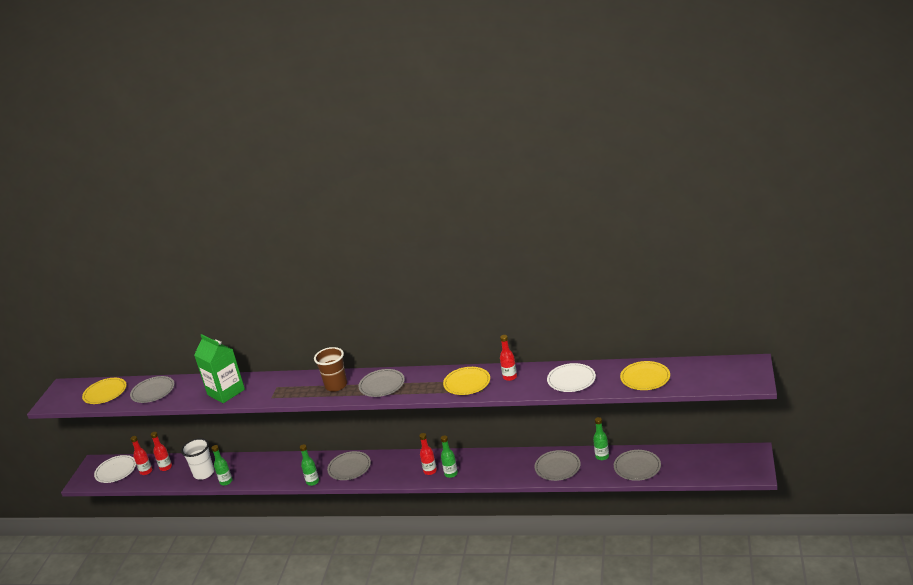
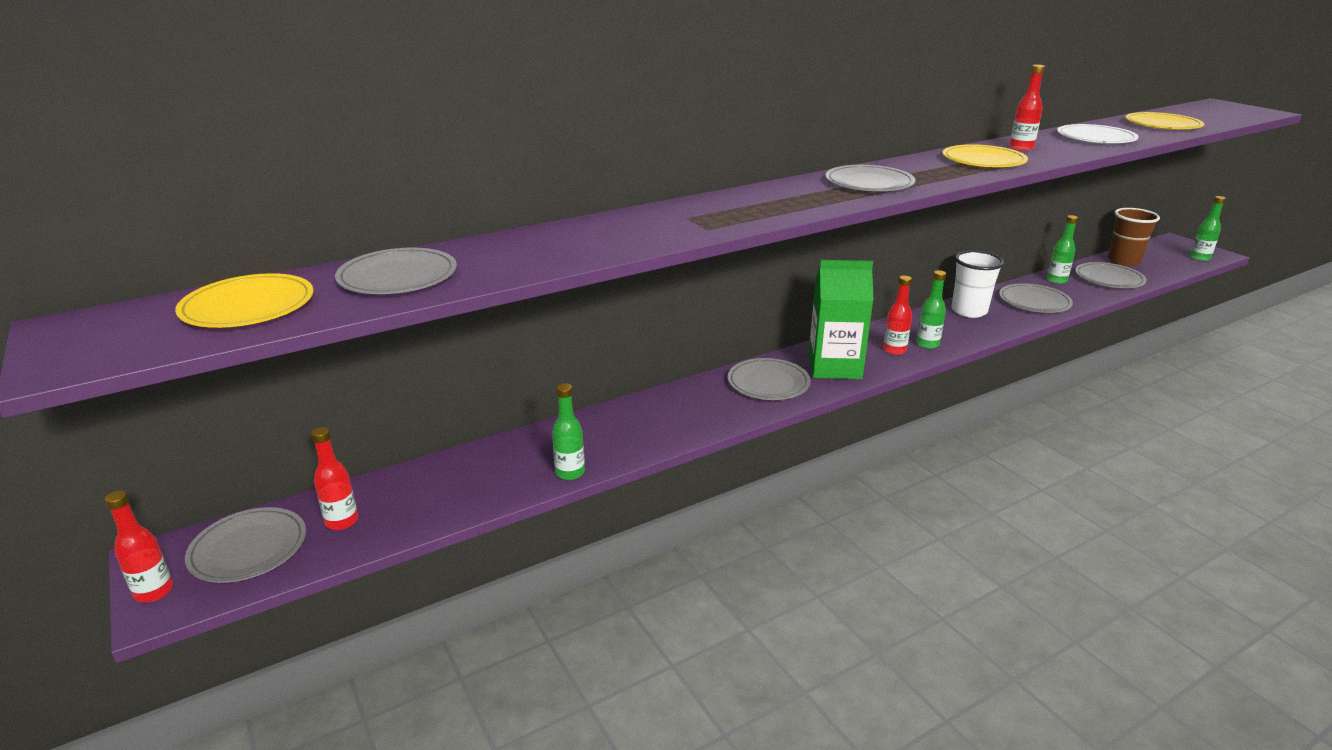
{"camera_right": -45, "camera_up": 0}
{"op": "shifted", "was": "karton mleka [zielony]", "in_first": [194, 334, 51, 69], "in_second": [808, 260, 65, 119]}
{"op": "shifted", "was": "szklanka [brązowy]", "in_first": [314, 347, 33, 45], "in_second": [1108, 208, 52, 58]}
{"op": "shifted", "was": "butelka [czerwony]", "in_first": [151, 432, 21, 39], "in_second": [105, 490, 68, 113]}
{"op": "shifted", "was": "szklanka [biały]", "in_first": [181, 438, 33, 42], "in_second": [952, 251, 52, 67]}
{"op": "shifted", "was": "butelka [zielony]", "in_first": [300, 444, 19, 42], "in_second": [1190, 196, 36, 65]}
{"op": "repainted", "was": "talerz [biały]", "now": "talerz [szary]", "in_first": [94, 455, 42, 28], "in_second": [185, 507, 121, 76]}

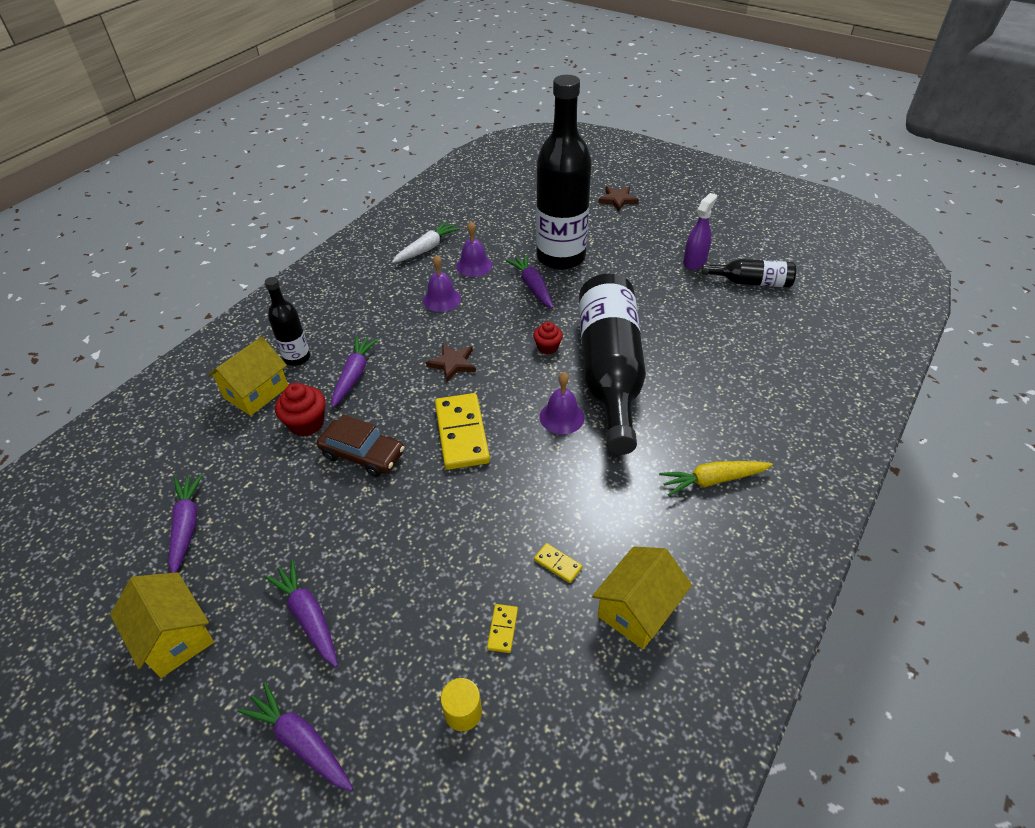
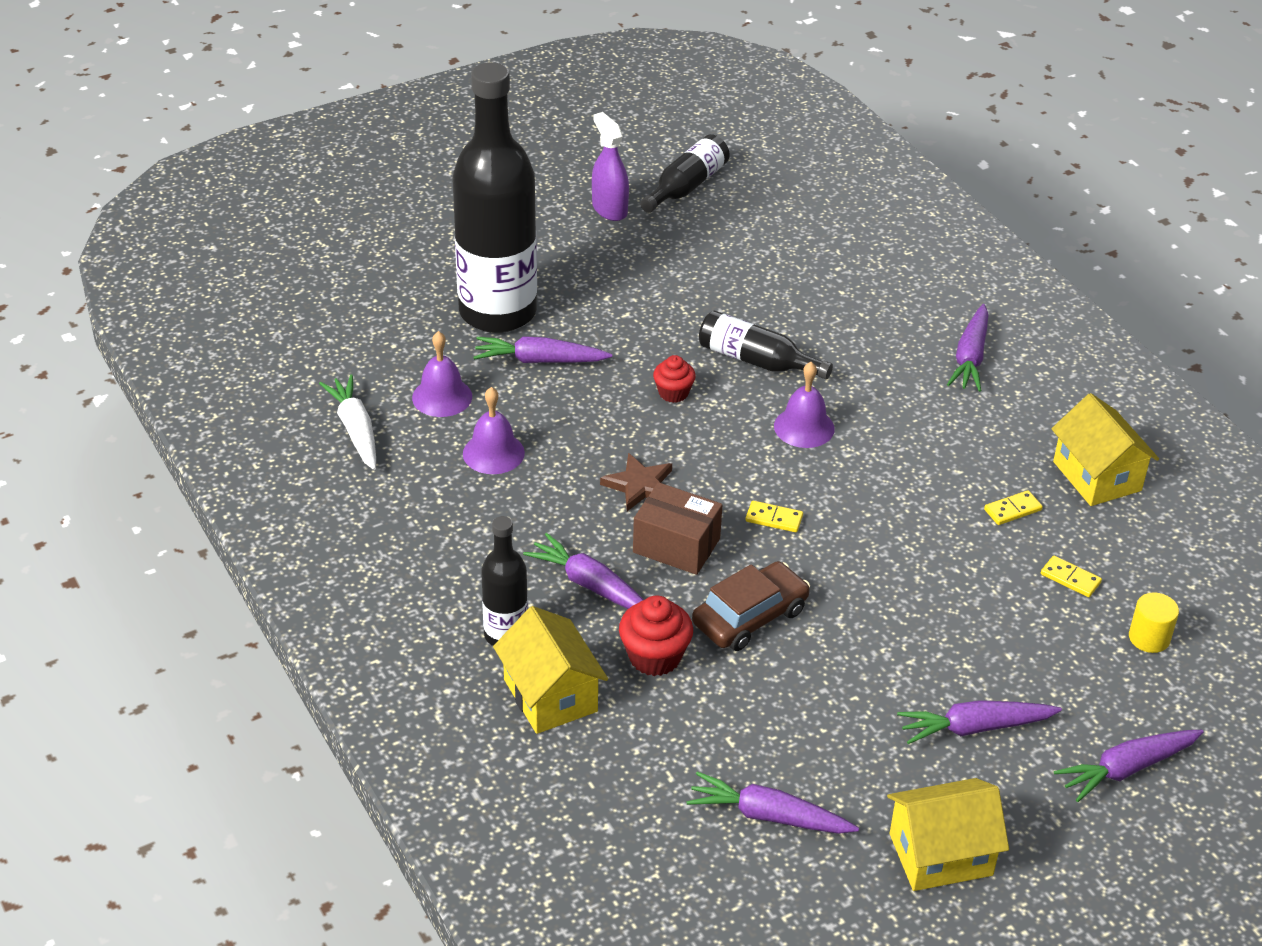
{"camera_right": -65, "camera_up": -5}
{"op": "gone", "was": "gwiazda [brązowy]", "in_first": [598, 186, 41, 25]}
{"op": "scaled", "was": "butelka [czarny]", "in_first": [579, 274, 67, 181], "in_second": [699, 311, 134, 68], "ratio": 0.48}
{"op": "scaled", "was": "kostka domina [żółty]", "in_first": [435, 393, 55, 77], "in_second": [745, 501, 58, 31], "ratio": 0.44}
{"op": "repainted", "was": "marchewka [żółty]", "now": "marchewka [fioletowy]", "in_first": [659, 461, 114, 35], "in_second": [947, 304, 41, 88]}
{"op": "new", "now": "pudełko [brązowy]", "in_second": [633, 482, 89, 93]}

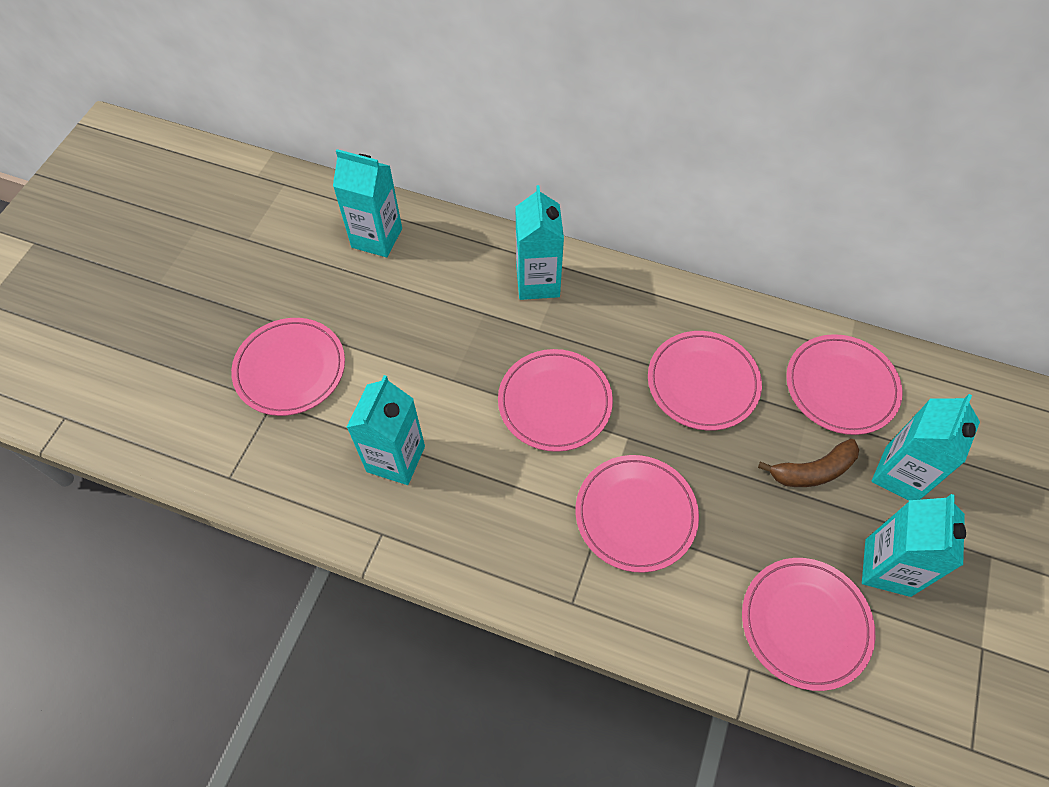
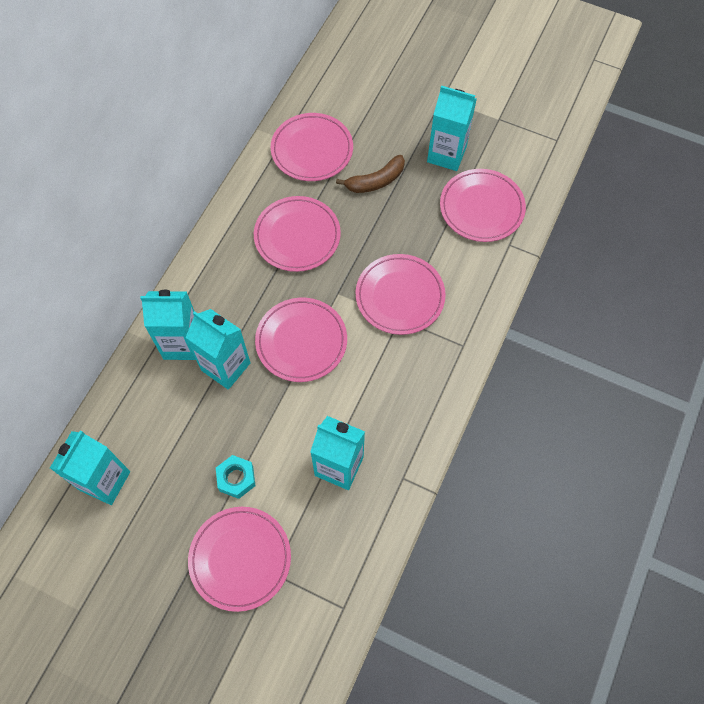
{"camera_right": -85, "camera_up": 5}
{"op": "shifted", "was": "karton mleka [turkusowy]", "in_first": [871, 394, 109, 106], "in_second": [186, 309, 64, 81]}
{"op": "rotated", "was": "banan [brązowy]", "in_first": [758, 439, 101, 48], "in_second": [336, 155, 69, 38], "clockwise": 75}
{"op": "new", "now": "nakrętka [turkusowy]", "in_second": [216, 455, 39, 44]}

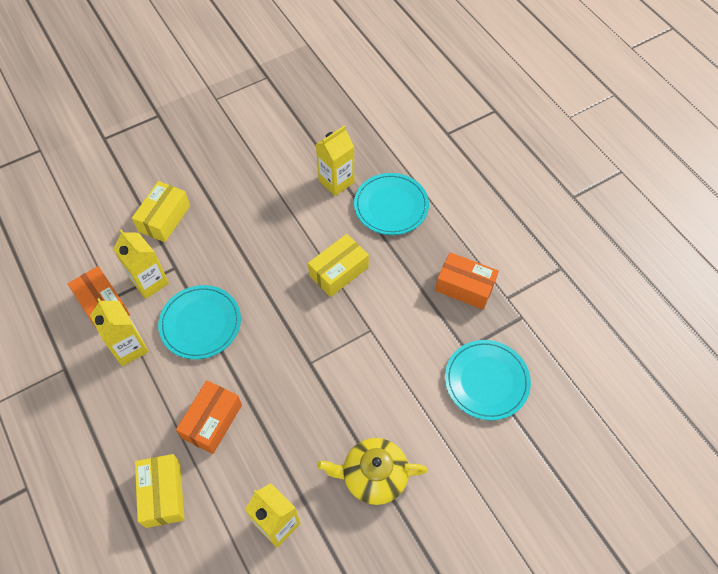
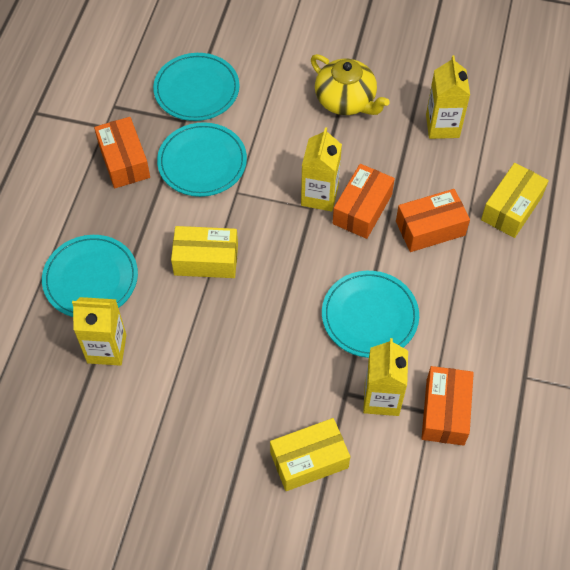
{"camera_right": -135, "camera_up": 0}
{"op": "shifted", "was": "karton mleka [żółty]", "in_first": [90, 298, 59, 68], "in_second": [301, 127, 41, 84]}
{"op": "new", "now": "talerz [turkusowy]", "in_second": [157, 122, 90, 75]}
{"op": "new", "now": "pudełko [pomarańczowy]", "in_second": [333, 164, 62, 75]}

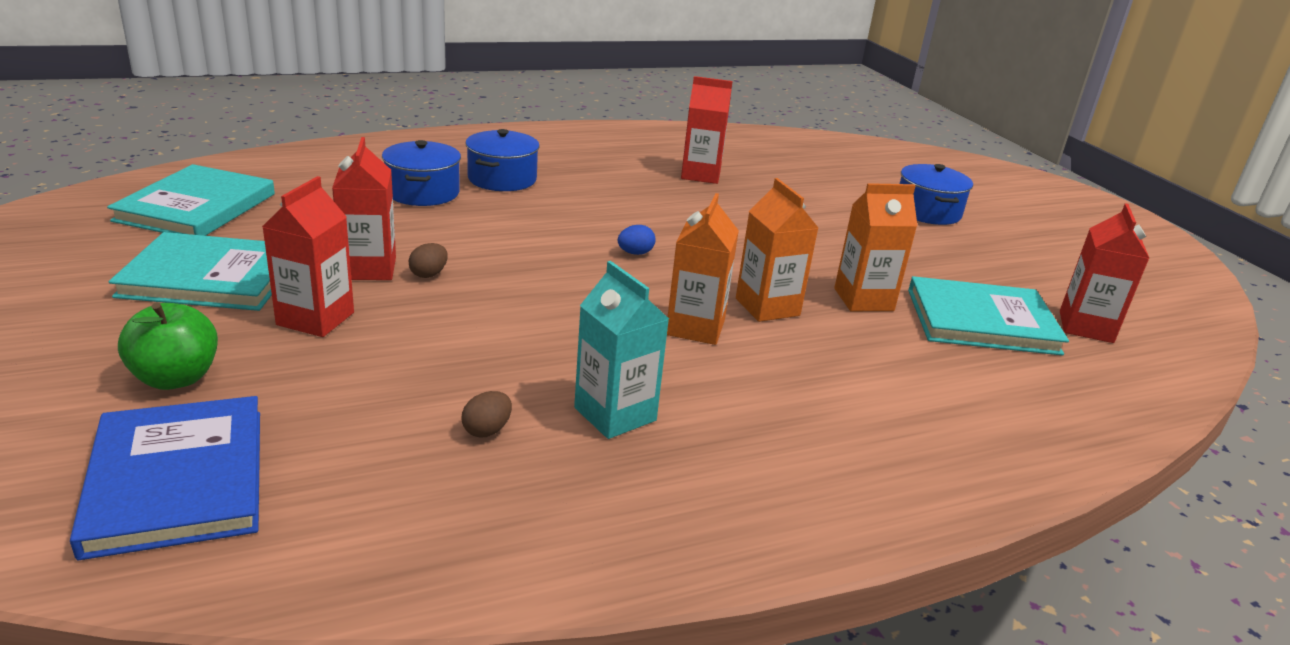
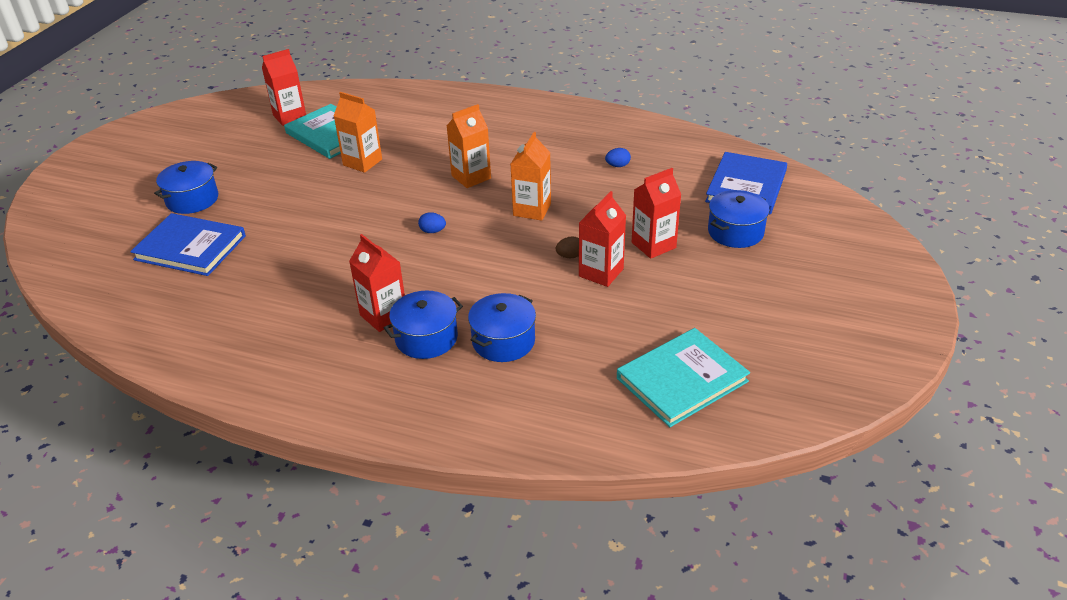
{"camera_right": -135, "camera_up": 10}
{"op": "shifted", "was": "karton mleka [czerwony]", "in_first": [681, 76, 52, 108], "in_second": [349, 234, 56, 98]}
{"op": "shifted", "was": "karton mleka [pomarańczowy]", "in_first": [736, 178, 82, 144], "in_second": [511, 132, 40, 89]}
{"op": "gone", "was": "książka [turkusowy]", "in_first": [109, 232, 163, 79]}
{"op": "gone", "was": "karton mleka [turkusowy]", "in_first": [574, 261, 95, 178]}
{"op": "swapped", "was": "jabłko [zielony]", "now": "garnek [niebieski]", "in_first": [118, 302, 100, 88], "in_second": [708, 190, 62, 58]}
{"op": "repainted", "was": "jajko [brązowy]", "now": "jajko [niebieski]", "in_first": [462, 391, 50, 47], "in_second": [605, 148, 26, 19]}
{"op": "new", "now": "książka [niebieski]", "in_second": [130, 213, 116, 63]}

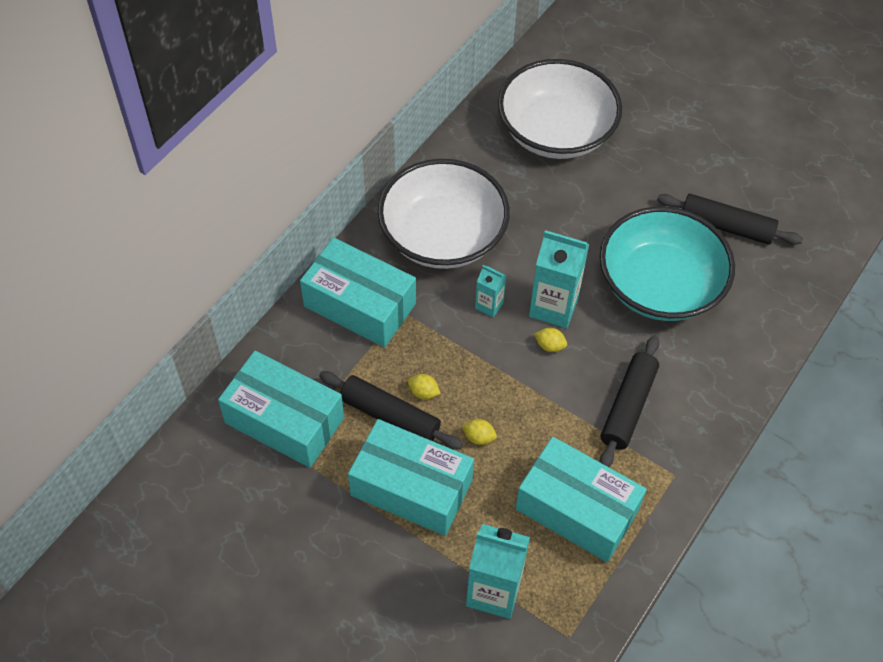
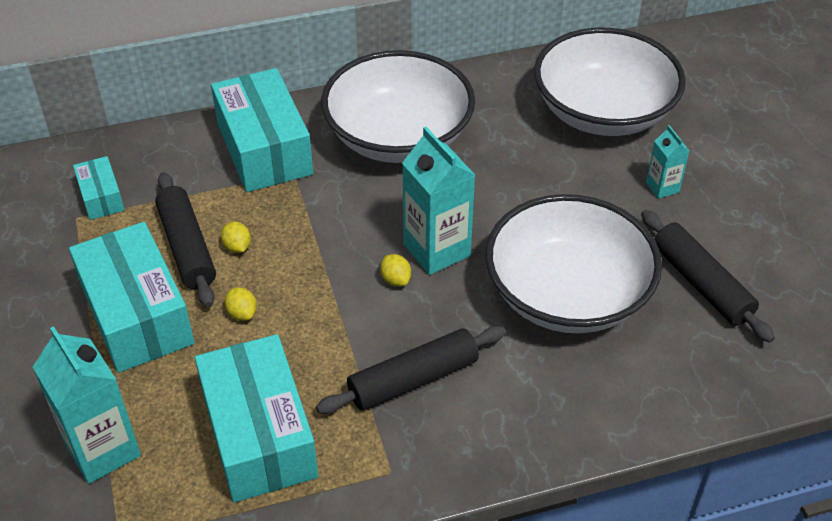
{"camera_right": 40, "camera_up": -10}
{"op": "repainted", "was": "miska [turkusowy]", "now": "miska [biały]", "in_first": [599, 207, 136, 114], "in_second": [486, 194, 176, 139]}
{"op": "shifted", "was": "karton mleka [turkusowy]", "in_first": [475, 265, 32, 52], "in_second": [646, 125, 43, 74]}
{"op": "scaled", "was": "pudełko [turkusowy]", "in_first": [218, 351, 126, 117], "in_second": [73, 156, 51, 64], "ratio": 0.49}

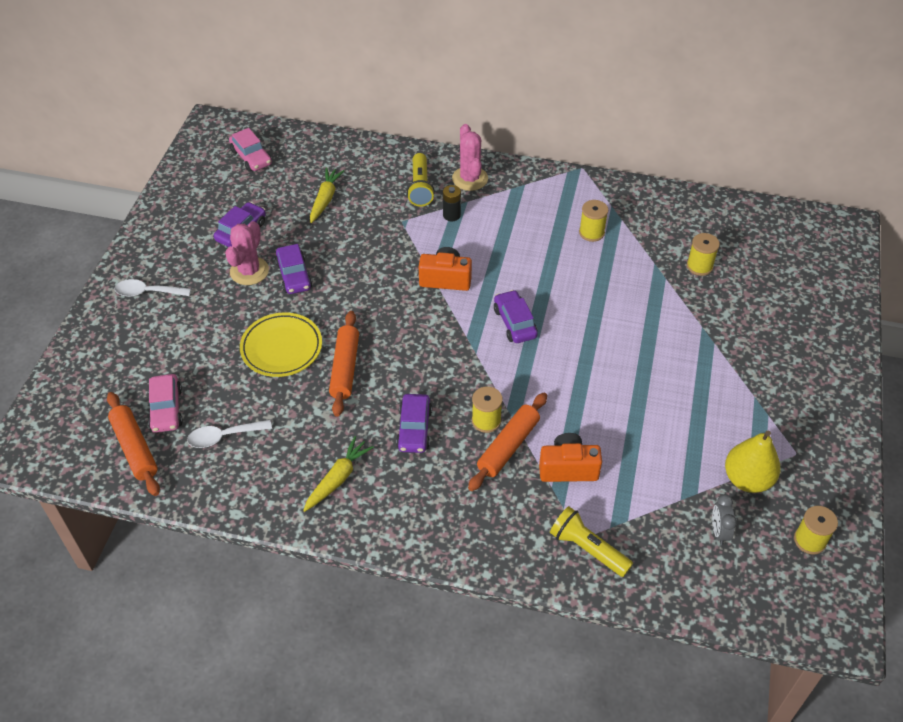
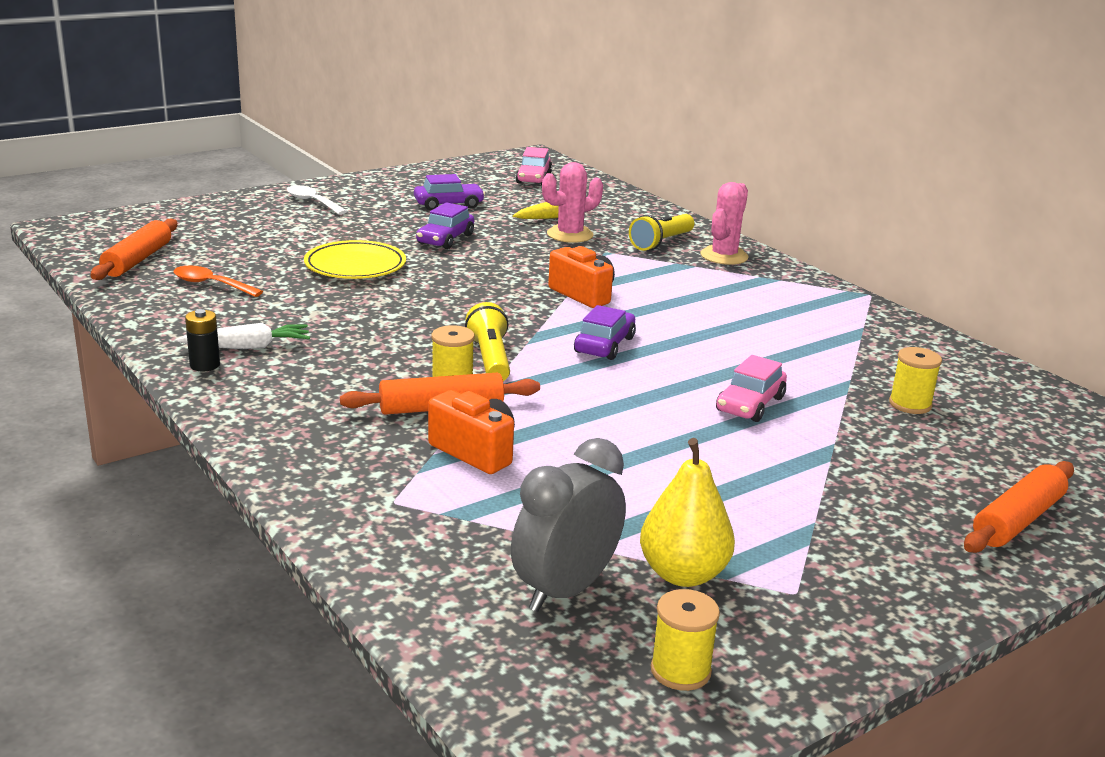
{"camera_right": 40, "camera_up": -25}
{"op": "shifted", "was": "bateria [czarny]", "in_first": [443, 185, 18, 36], "in_second": [185, 309, 35, 62]}
{"op": "gone", "was": "szpulka [żółty]", "in_first": [579, 200, 29, 42]}
{"op": "shifted", "was": "kaktus [różowy]", "in_first": [225, 221, 44, 64], "in_second": [542, 162, 61, 81]}
{"op": "shifted", "was": "wałek do ciasta [pomarańczowy]", "in_first": [329, 311, 30, 106], "in_second": [964, 461, 110, 92]}
{"op": "shifted", "was": "samochód [różowy]", "in_first": [148, 374, 35, 59], "in_second": [716, 355, 71, 67]}
{"op": "gone", "was": "samochód [fioletowy]", "in_first": [396, 394, 36, 59]}
{"op": "repainted", "was": "łyżka [biały]", "now": "łyżka [pomarańczowy]", "in_first": [187, 420, 85, 28], "in_second": [174, 266, 89, 31]}
{"op": "repainted", "was": "marchewka [żółty]", "now": "marchewka [biały]", "in_first": [303, 436, 71, 76], "in_second": [176, 323, 134, 26]}
{"op": "scaled", "was": "budzik [szary]", "in_first": [712, 494, 25, 51], "in_second": [511, 438, 115, 174], "ratio": 1.93}
{"op": "shifted", "was": "latarka [żółty]", "in_first": [550, 506, 83, 71], "in_second": [465, 302, 45, 79]}

